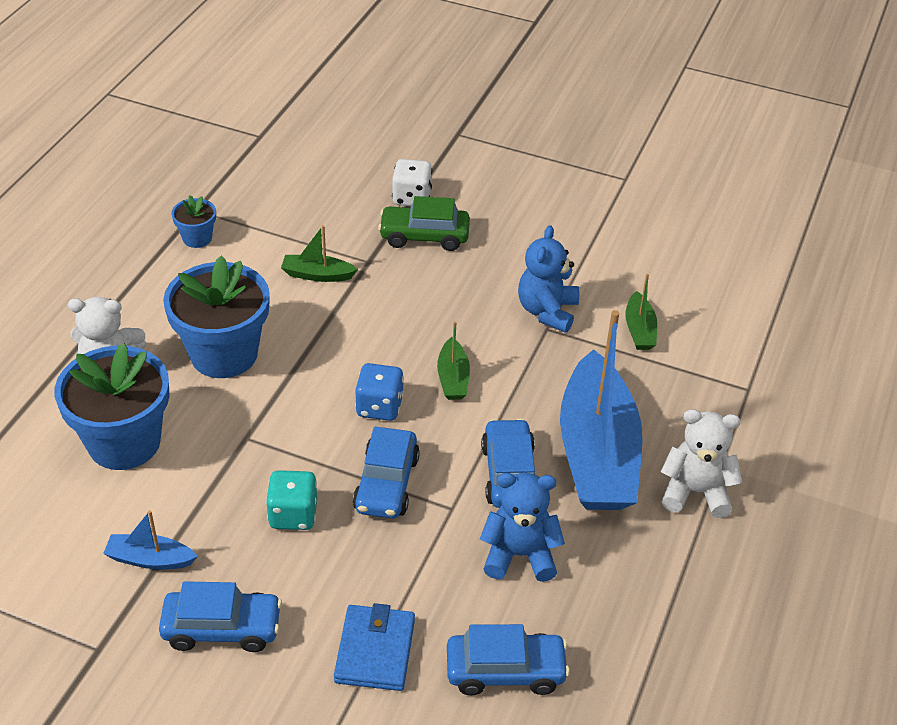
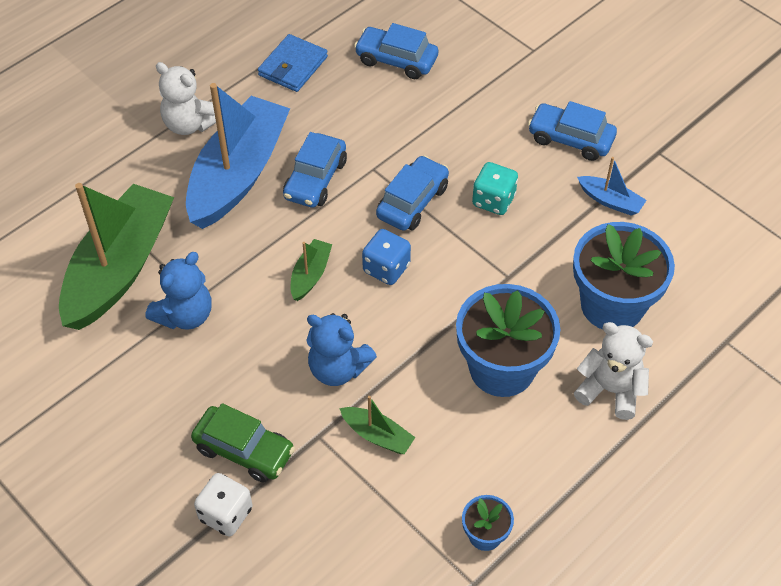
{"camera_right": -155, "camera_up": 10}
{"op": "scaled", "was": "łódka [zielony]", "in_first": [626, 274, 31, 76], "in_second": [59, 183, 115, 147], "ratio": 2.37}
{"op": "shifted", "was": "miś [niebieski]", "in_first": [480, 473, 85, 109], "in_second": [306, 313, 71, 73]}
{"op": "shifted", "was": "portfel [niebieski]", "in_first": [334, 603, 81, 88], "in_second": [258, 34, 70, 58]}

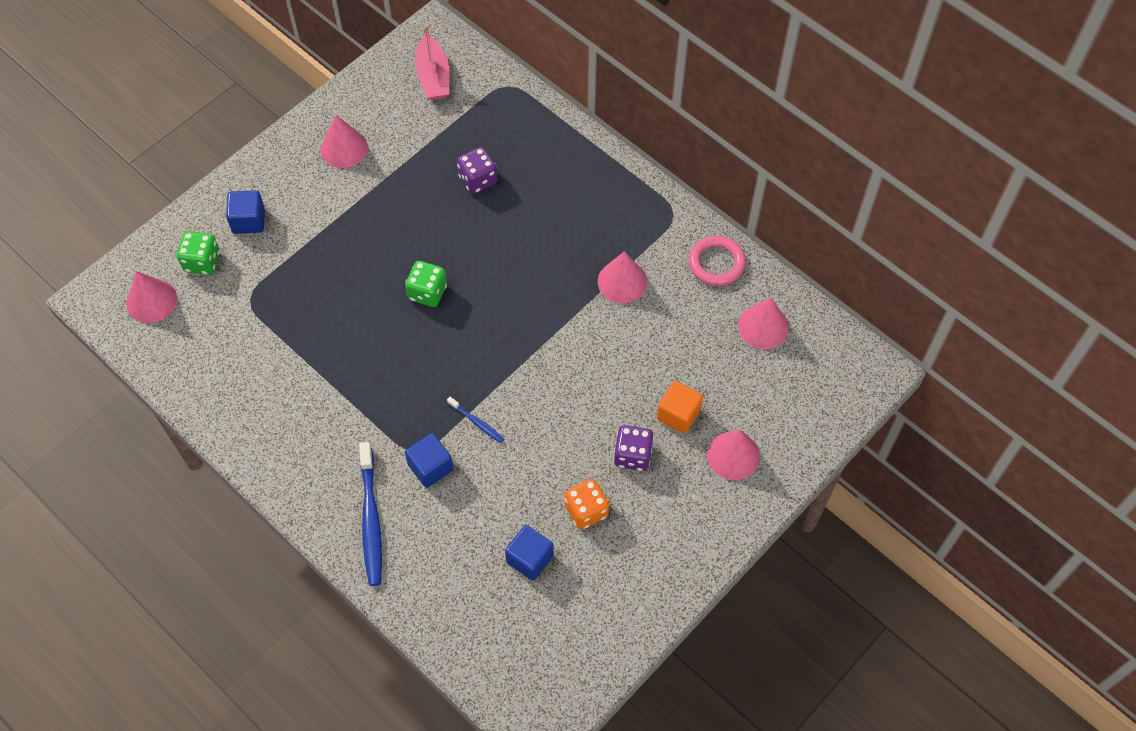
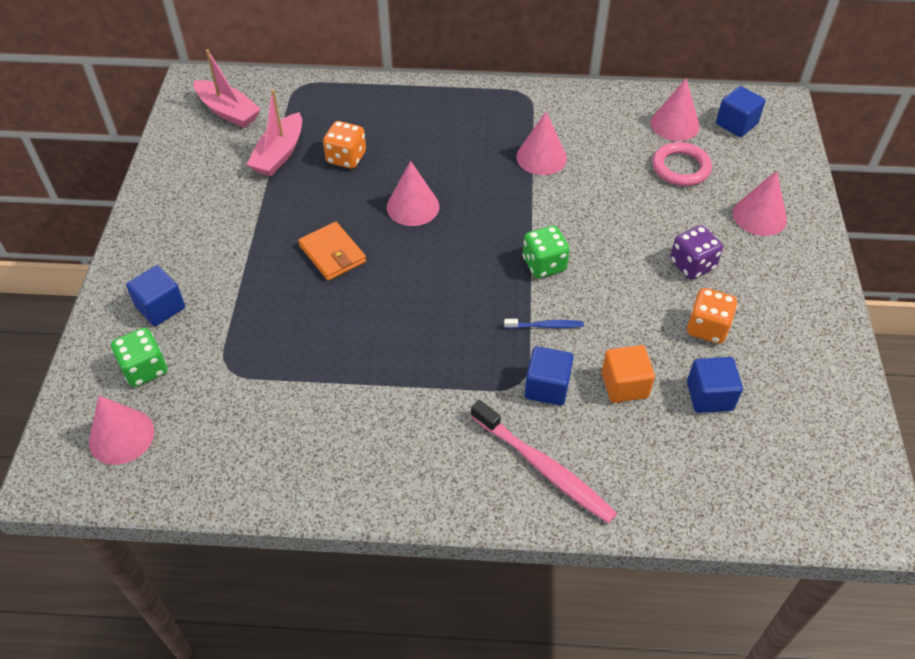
{"camera_right": -40, "camera_up": -10}
{"op": "shifted", "was": "stożek [różowy]", "in_first": [320, 115, 48, 53], "in_second": [387, 161, 52, 65]}
{"op": "repainted", "was": "kostka do gry [fioletowy]", "now": "kostka do gry [pomarańczowy]", "in_first": [457, 147, 40, 47], "in_second": [323, 121, 43, 48]}
{"op": "shifted", "was": "pierścień [różowy]", "in_first": [689, 236, 57, 50], "in_second": [652, 142, 60, 44]}
{"op": "shifted", "was": "kostka do gry [zielony]", "in_first": [405, 261, 42, 46], "in_second": [523, 226, 47, 52]}
{"op": "shifted", "was": "sześcian [pomarańczowy]", "in_first": [657, 381, 46, 53], "in_second": [601, 345, 54, 58]}
{"op": "repainted", "was": "szczoteczka do zębów [niebieski]", "now": "szczoteczka do zębów [różowy]", "in_first": [359, 442, 23, 144], "in_second": [471, 400, 146, 124]}
{"op": "new", "now": "sześcian [niebieski]", "in_second": [716, 86, 50, 51]}
{"op": "new", "now": "łódka [różowy]", "in_second": [246, 90, 56, 86]}
{"op": "new", "now": "portfel [pomarańczowy]", "in_second": [298, 222, 68, 59]}

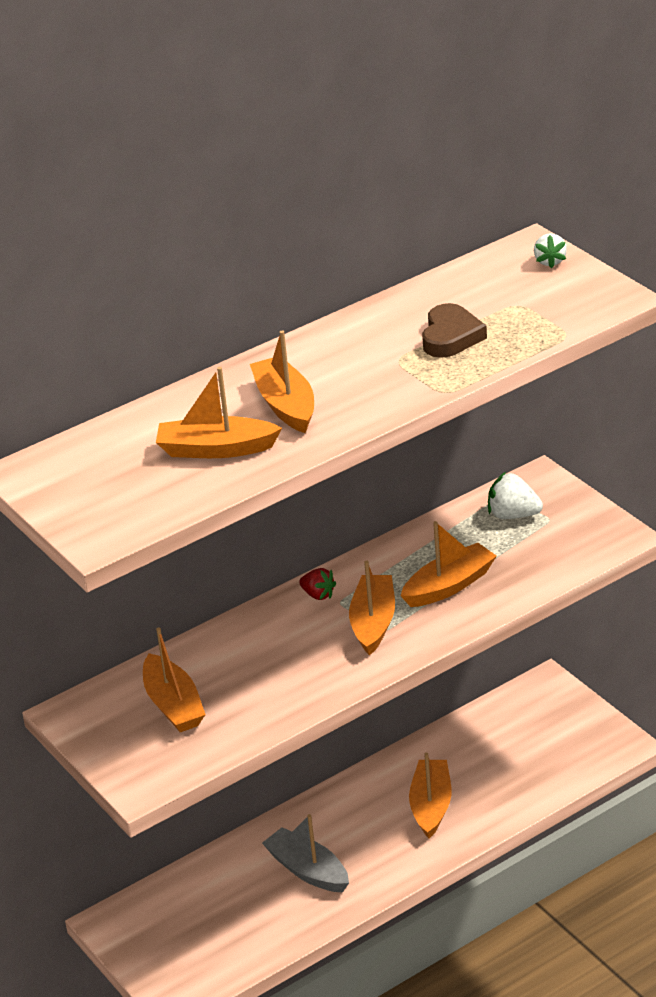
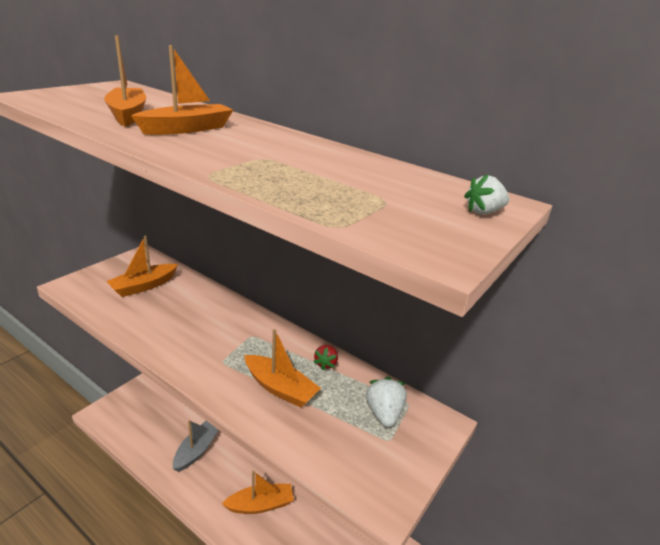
{"camera_right": 65, "camera_up": -5}
{"op": "gone", "was": "serce [brązowy]", "in_first": [422, 303, 65, 55]}
{"op": "gone", "was": "łódka [pomarańczowy]", "in_first": [349, 560, 46, 95]}
{"op": "shifted", "was": "truskawka [czerwony]", "in_first": [299, 568, 37, 32], "in_second": [314, 345, 24, 25]}

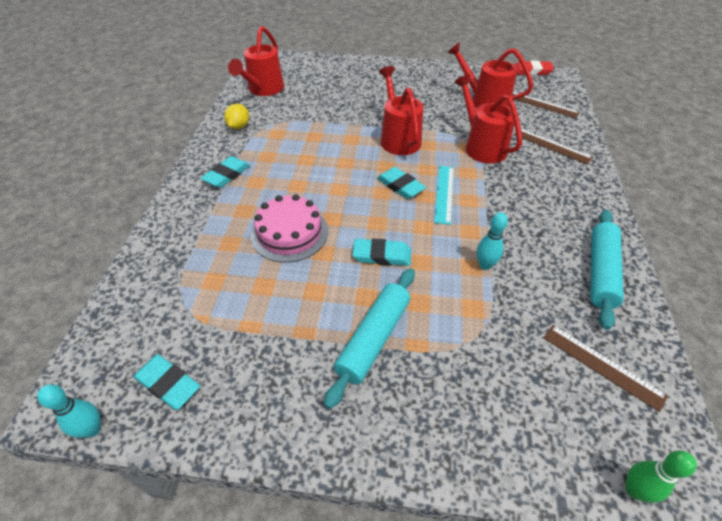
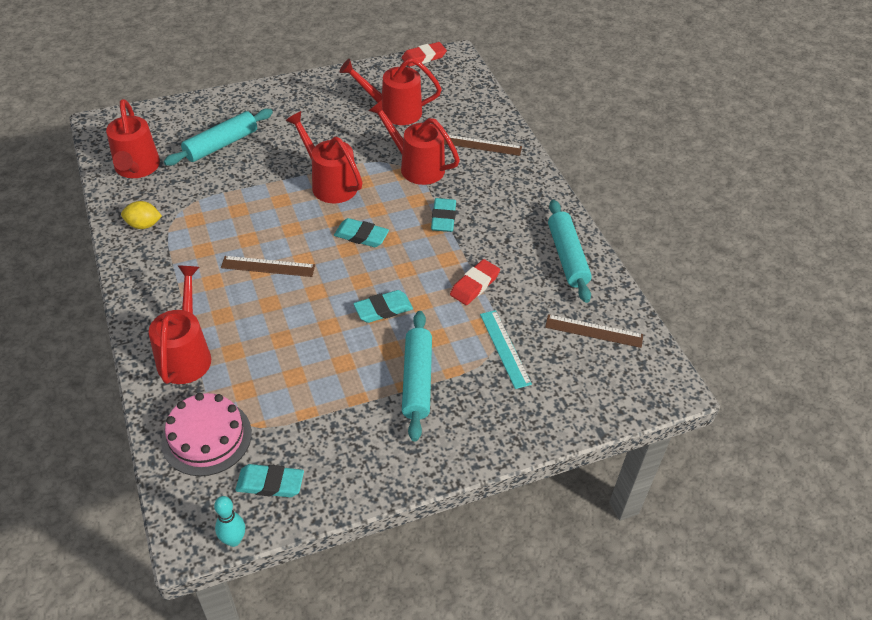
{"camera_right": -30, "camera_up": 0}
{"op": "shifted", "was": "linijka [brązowy]", "in_first": [512, 92, 68, 26], "in_second": [221, 256, 94, 21]}
{"op": "rotated", "was": "cytryna [żółty]", "in_first": [224, 104, 25, 25], "in_second": [121, 201, 41, 28], "clockwise": -75}
{"op": "shifted", "was": "gumka do mazania [turkusowy]", "in_first": [201, 156, 49, 32], "in_second": [431, 198, 25, 34]}
{"op": "shifted", "was": "linijka [turkusowy]", "in_first": [434, 166, 20, 59], "in_second": [480, 310, 52, 79]}
{"op": "shifted", "was": "tort [różowy]", "in_first": [251, 194, 77, 69], "in_second": [161, 393, 91, 83]}
{"op": "swapped", "was": "kręgiel [turkusowy]", "now": "gumka do mazania [czerwony]", "in_first": [477, 212, 31, 58], "in_second": [450, 259, 50, 46]}
{"op": "gone", "was": "kręgiel [zielony]", "in_first": [625, 450, 72, 53]}
{"op": "new", "now": "wałek do ciasta [turkusowy]", "in_second": [164, 109, 109, 57]}
{"op": "new", "now": "konewka [czerwony]", "in_second": [149, 266, 62, 118]}

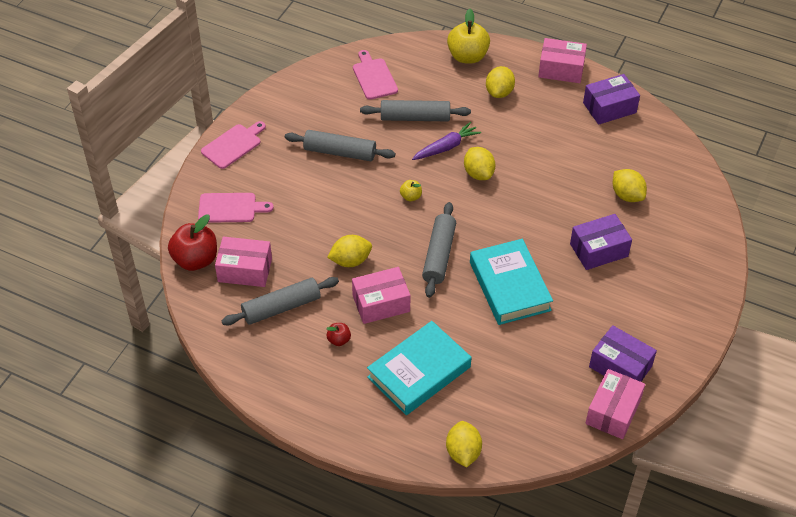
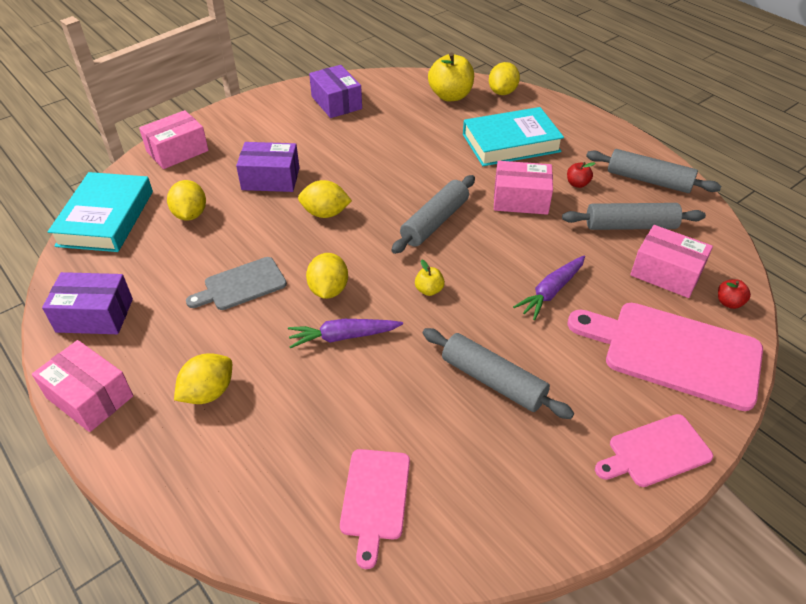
{"camera_right": -155, "camera_up": -5}
{"op": "shifted", "was": "jabłko [żółty]", "in_first": [447, 9, 43, 55], "in_second": [428, 52, 46, 49]}
{"op": "shifted", "was": "wałek do ciasta [szary]", "in_first": [360, 100, 111, 21], "in_second": [586, 149, 135, 44]}
{"op": "scaled", "was": "deska do krojenia [różowy]", "in_first": [198, 193, 76, 30], "in_second": [567, 303, 196, 108], "ratio": 1.78}
{"op": "scaled", "was": "jabłko [czerwony]", "in_first": [168, 215, 49, 56], "in_second": [718, 279, 33, 30], "ratio": 0.48}
{"op": "shifted", "was": "cytryna [żółty]", "in_first": [327, 235, 45, 32], "in_second": [298, 180, 54, 38]}
{"op": "shifted", "was": "książka [turkusowy]", "in_first": [470, 239, 83, 86], "in_second": [48, 172, 105, 80]}
{"op": "shifted", "was": "pudełko [różowy]", "in_first": [585, 369, 60, 70], "in_second": [139, 110, 70, 59]}
{"op": "new", "now": "marchewka [fioletowy]", "in_second": [513, 256, 72, 64]}
{"op": "new", "now": "deska do krojenia [szary]", "in_second": [186, 257, 101, 53]}

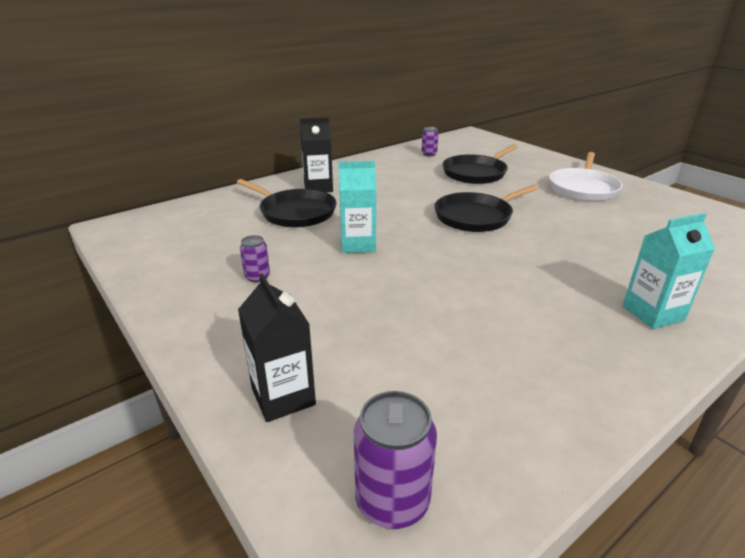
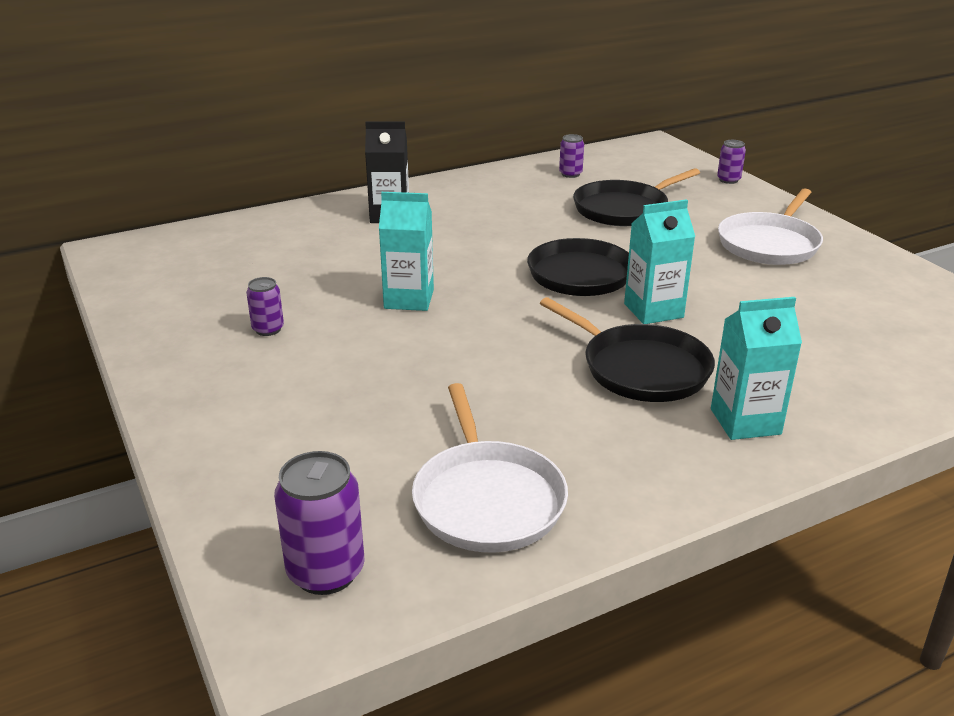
{"camera_right": 10, "camera_up": 0}
{"op": "shifted", "was": "patelnia [czarny]", "in_first": [237, 179, 100, 48], "in_second": [540, 297, 175, 105]}
{"op": "gone", "was": "karton mleka [czarny]", "in_first": [238, 273, 78, 149]}
{"op": "new", "now": "puszka [fioletowy]", "in_second": [717, 140, 29, 44]}
{"op": "new", "now": "karton mleka [turkusowy]", "in_second": [624, 199, 71, 125]}
{"op": "new", "now": "patelnia [biały]", "in_second": [412, 383, 156, 170]}

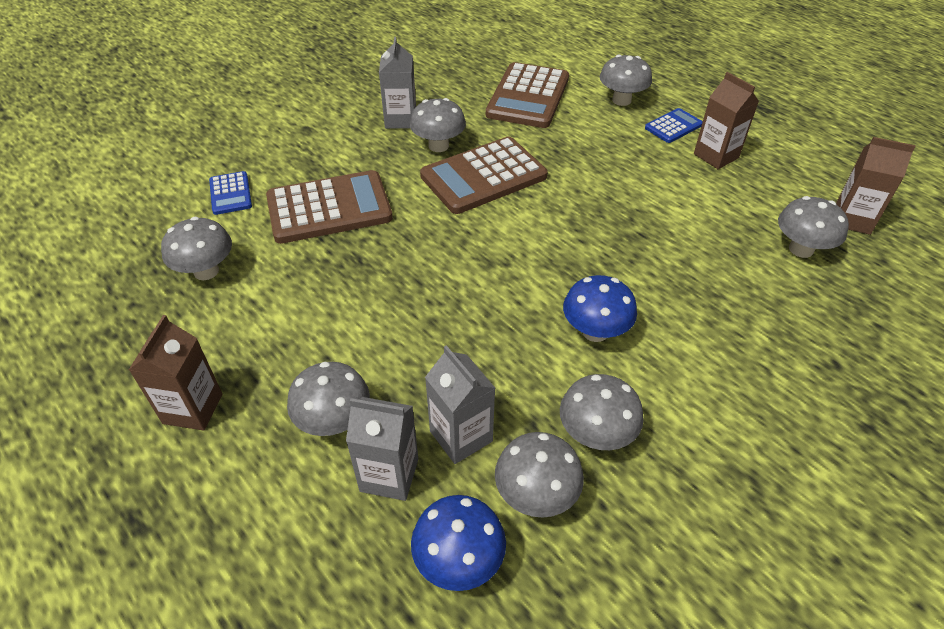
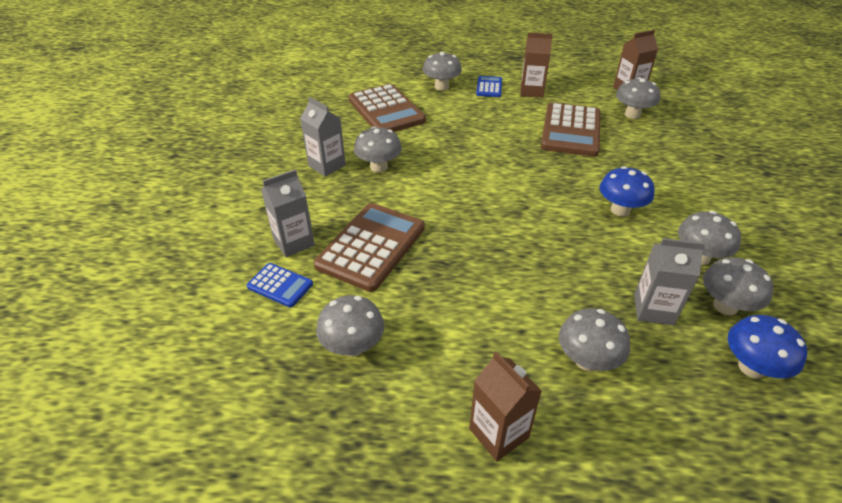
{"camera_right": -45, "camera_up": -5}
{"op": "shifted", "was": "kalkulator [brązowy]", "in_first": [420, 137, 128, 77], "in_second": [541, 103, 60, 54]}
{"op": "shifted", "was": "karton mleka [szary]", "in_first": [346, 397, 72, 104], "in_second": [261, 169, 54, 88]}

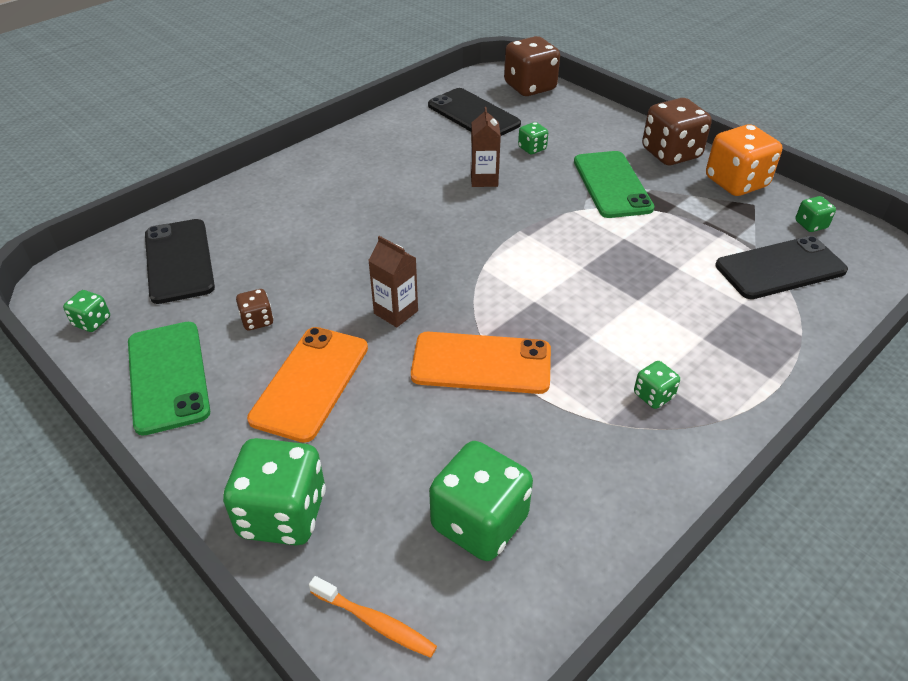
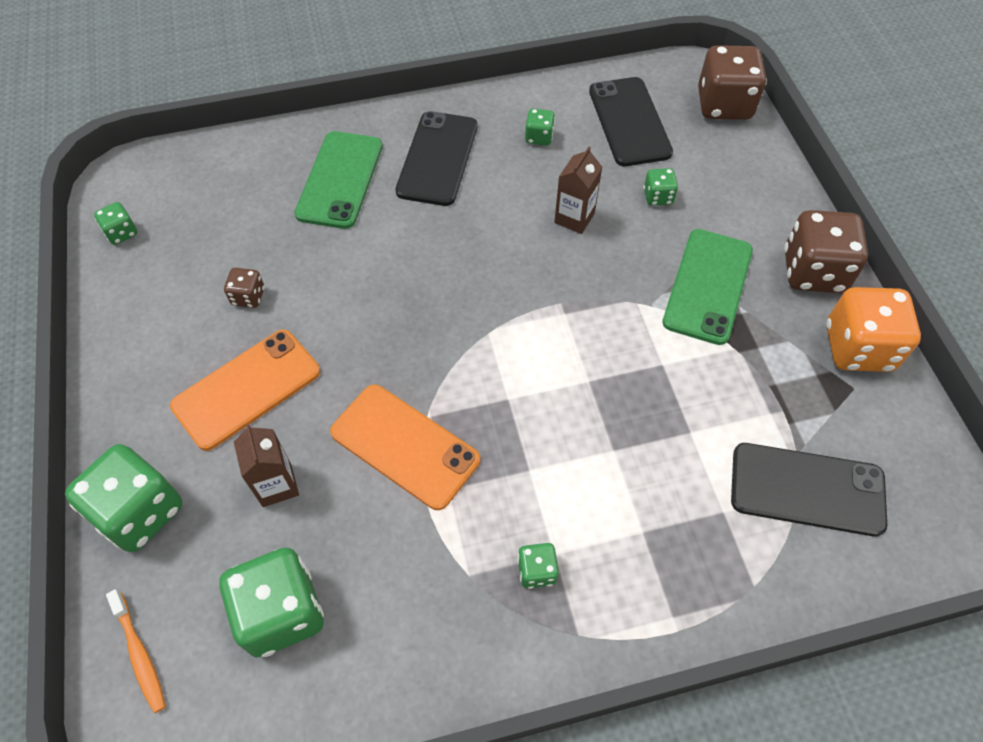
{"camera_right": 30, "camera_up": 15}
{"op": "shifted", "was": "kostka do gry [zielony]", "in_first": [795, 196, 41, 36], "in_second": [525, 109, 30, 37]}
{"op": "shifted", "was": "telefon [czarny]", "in_first": [145, 219, 70, 85], "in_second": [395, 111, 83, 95]}
{"op": "shifted", "was": "karton mleka [brązowy]", "in_first": [368, 236, 50, 91], "in_second": [234, 424, 65, 83]}
{"op": "shifted", "was": "telefon [zielony]", "in_first": [128, 322, 82, 114], "in_second": [294, 131, 89, 98]}

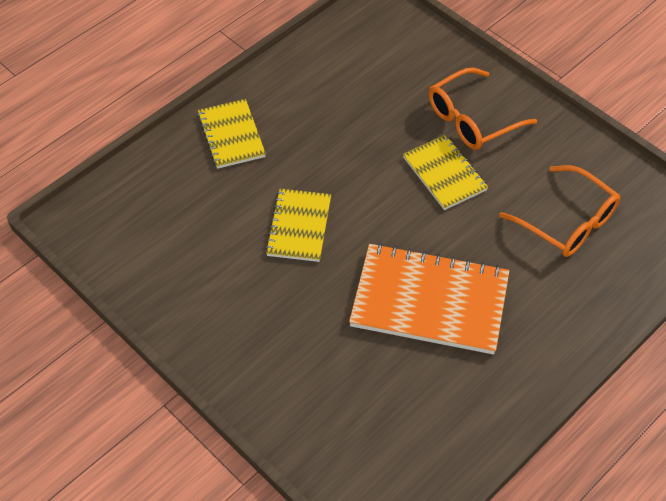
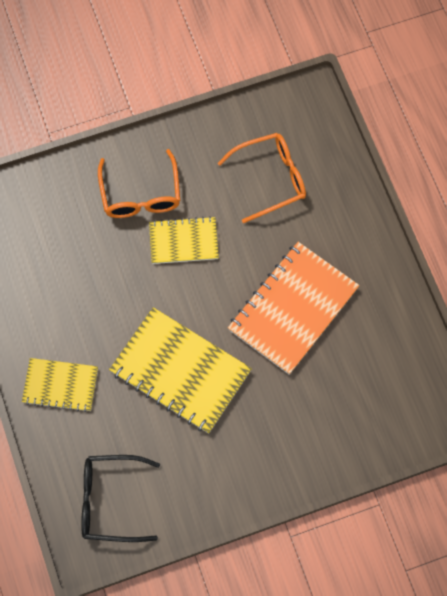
{"camera_right": -65, "camera_up": 15}
{"op": "scaled", "was": "zeszyt [żółty]", "in_first": [265, 188, 66, 74], "in_second": [109, 307, 143, 127], "ratio": 1.72}
{"op": "new", "now": "okulary [czarny]", "in_second": [81, 455, 79, 87]}

